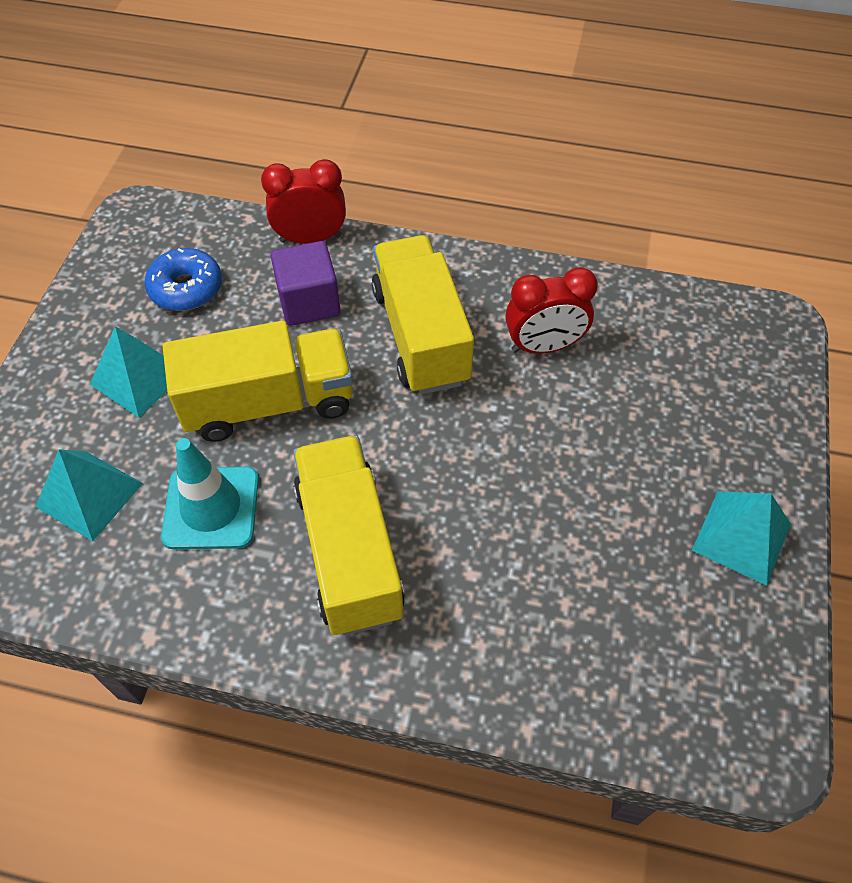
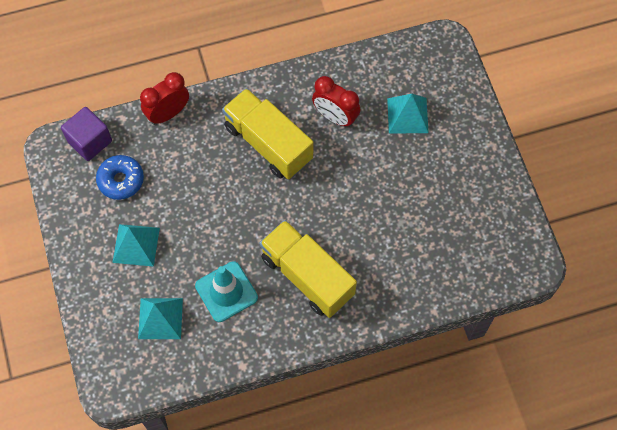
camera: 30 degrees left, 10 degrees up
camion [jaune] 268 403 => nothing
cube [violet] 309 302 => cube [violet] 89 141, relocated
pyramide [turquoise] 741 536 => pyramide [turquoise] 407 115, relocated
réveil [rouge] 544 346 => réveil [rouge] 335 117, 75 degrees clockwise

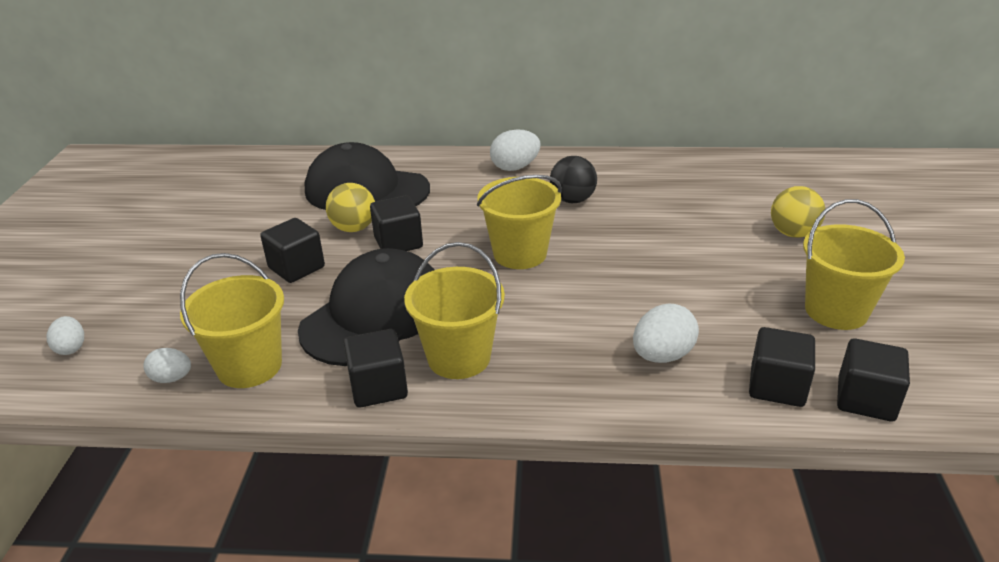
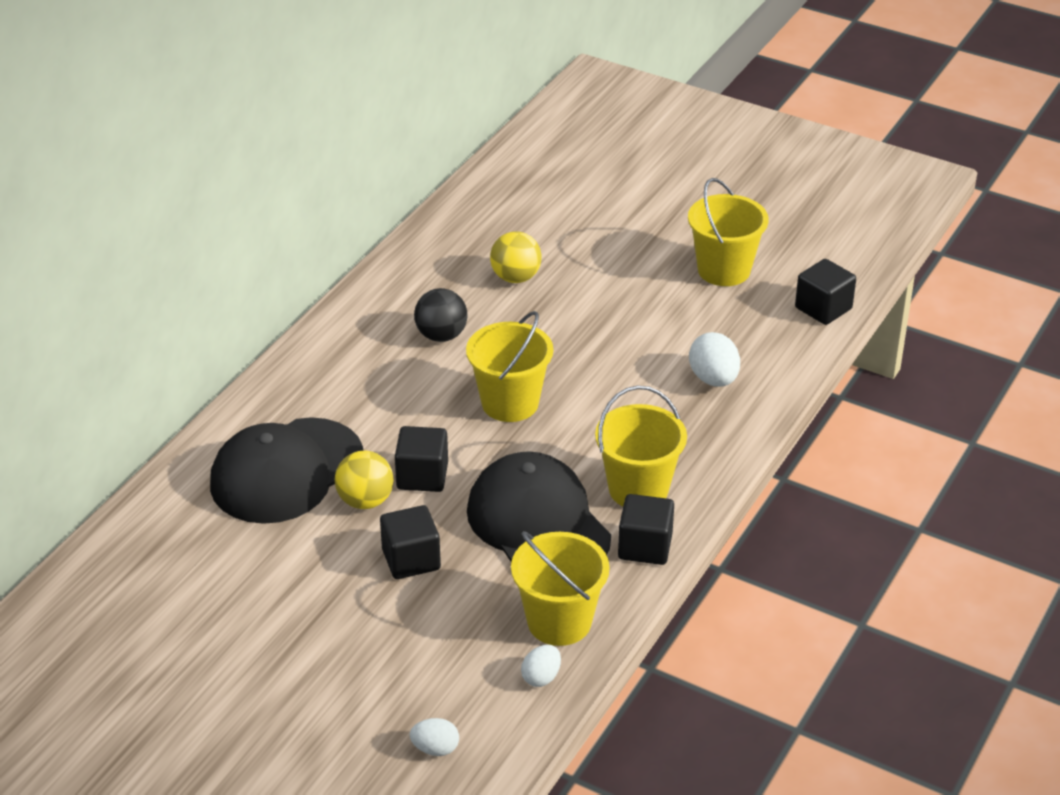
camera: 65 degrees left, 5 degrees up
œuf [blanc] 515 167 => nothing
cube [noir] 777 386 => nothing
balle [jaune] 793 233 => balle [jaune] 515 277, relocated

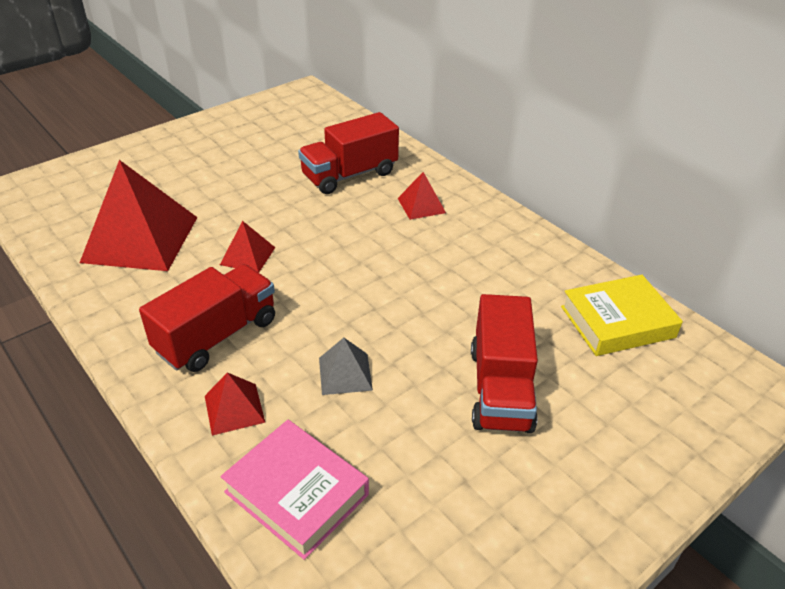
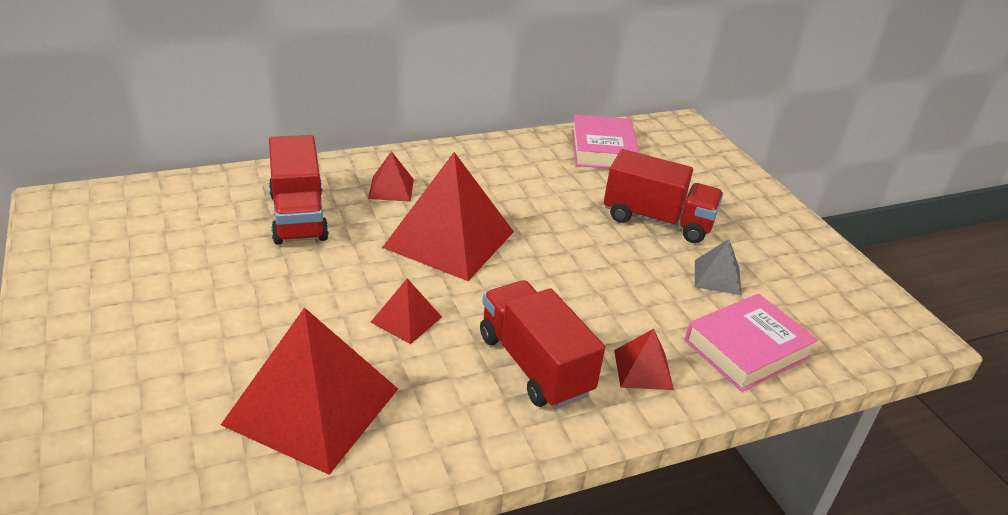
camera: 75 degrees left, 5 degrees down
nothing => pyramide [rouge] 449 239
pyramide [gris] 345 373 => pyramide [gris] 717 277, relocated
livre [jaune] 617 322 => livre [rose] 603 150

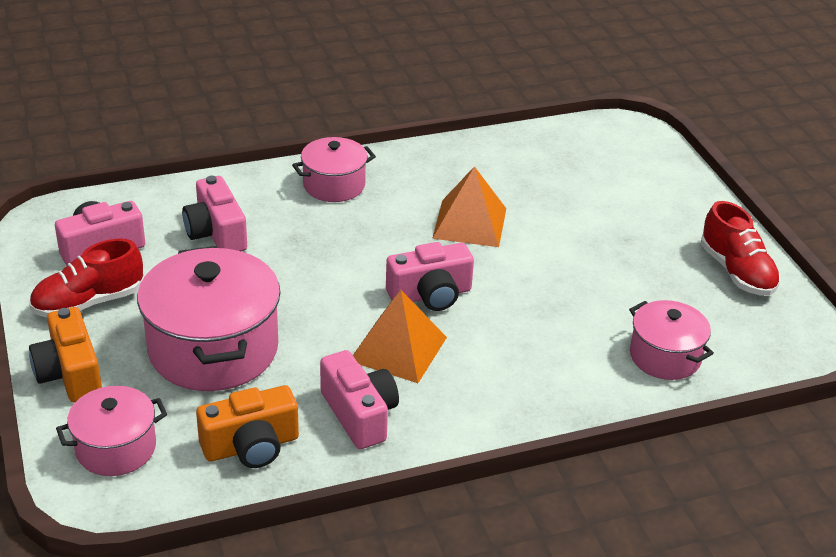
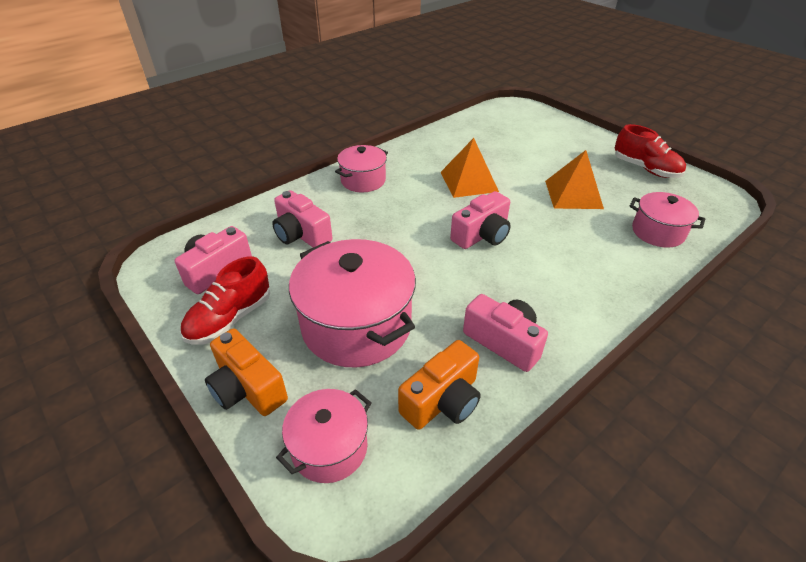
camera: 20 degrees left, 5 degrees up
pyramide [orange] 398 349 => pyramide [orange] 573 194, relocated

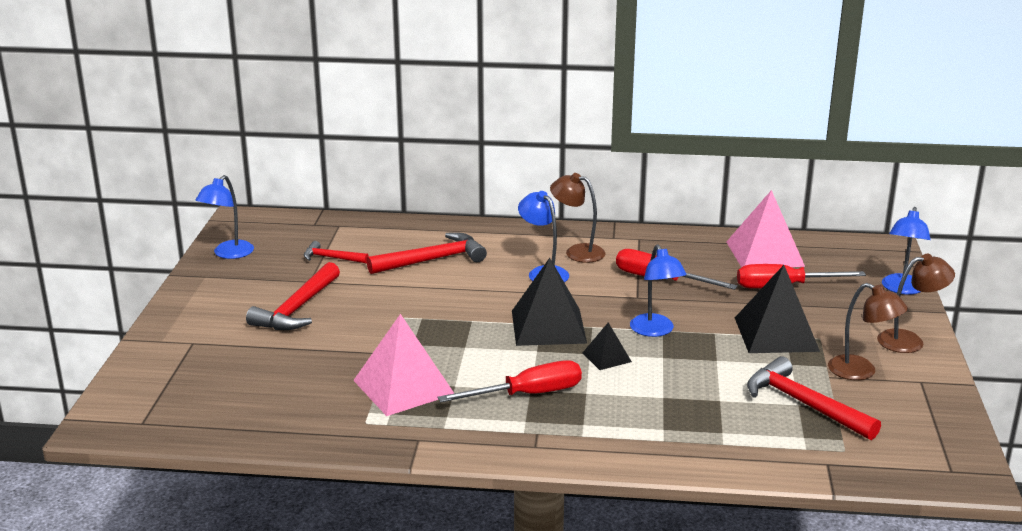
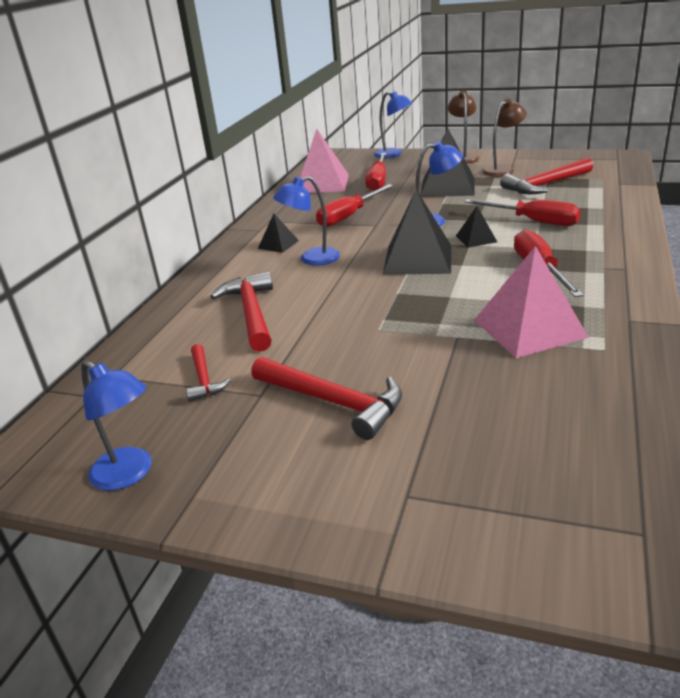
camera: 75 degrees left, 5 degrees up
nothing => tournevis [rouge] 533 221
lampe [marron] 577 252 => pyramide [noir] 278 244
marteau [rouge] 331 258 => marteau [rouge] 204 379, 45 degrees counterclockwise

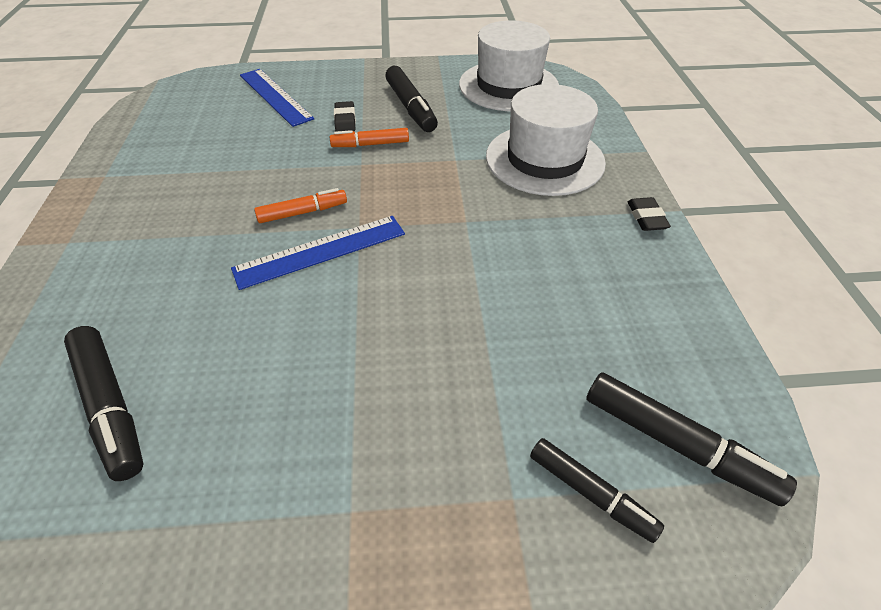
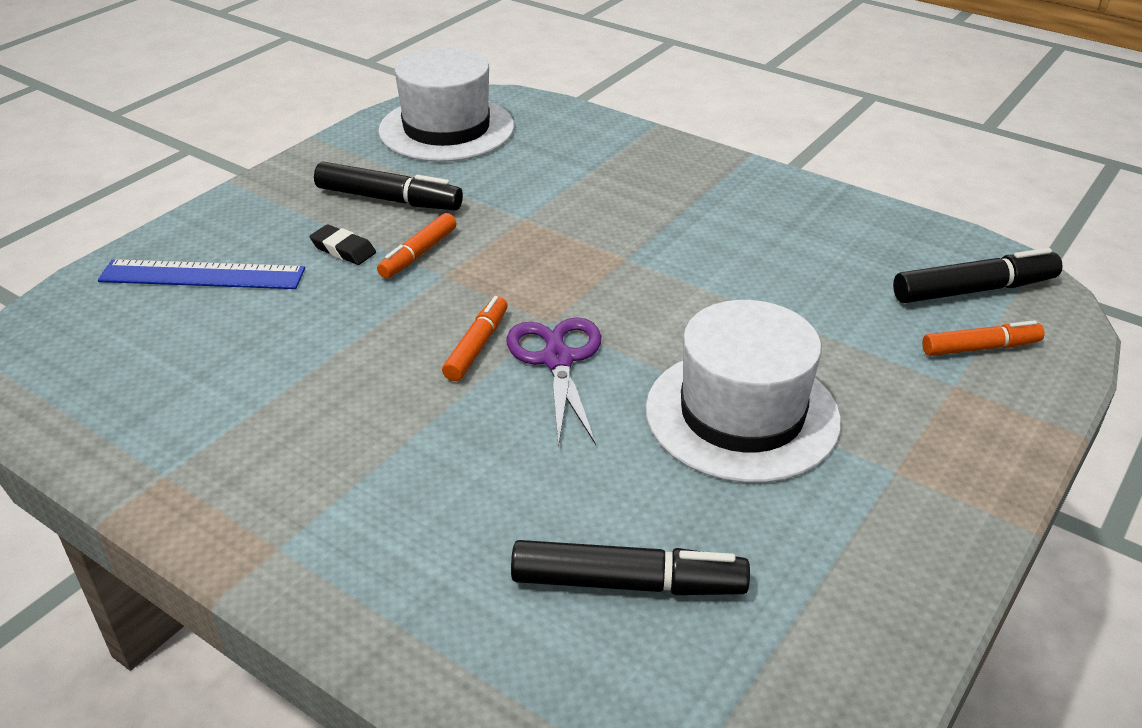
camera: 50 degrees left, 10 degrees down
gomme [noir] 646 218 => nothing
chapeau [blanc] 544 159 => chapeau [blanc] 742 414, relocated
règle [bleu] 320 251 => ciseaux [violet] 557 360
feutre [noir] 590 493 => feutre [orange] 980 348

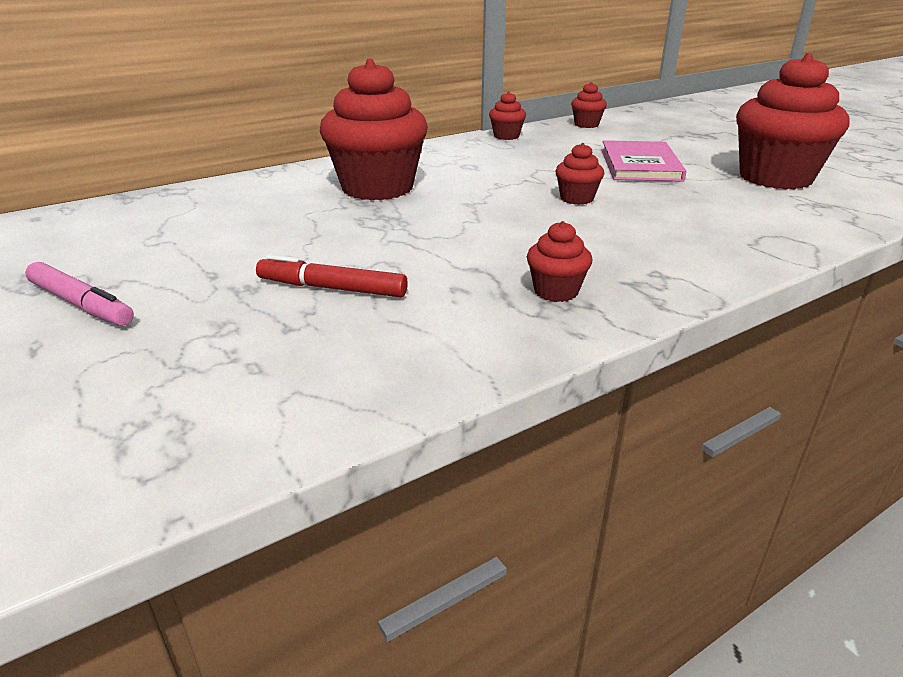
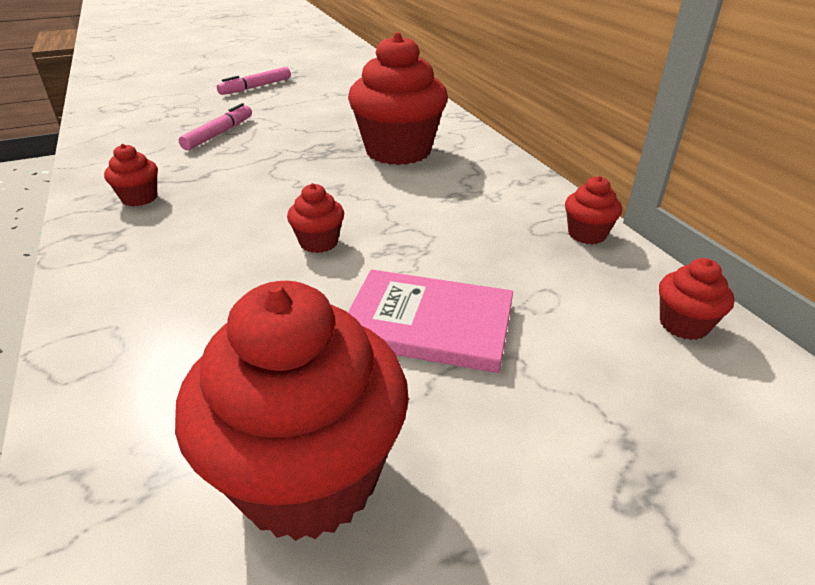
camera: 100 degrees right, 5 degrees up
feutre [rouge] 332 288 => feutre [rose] 219 134

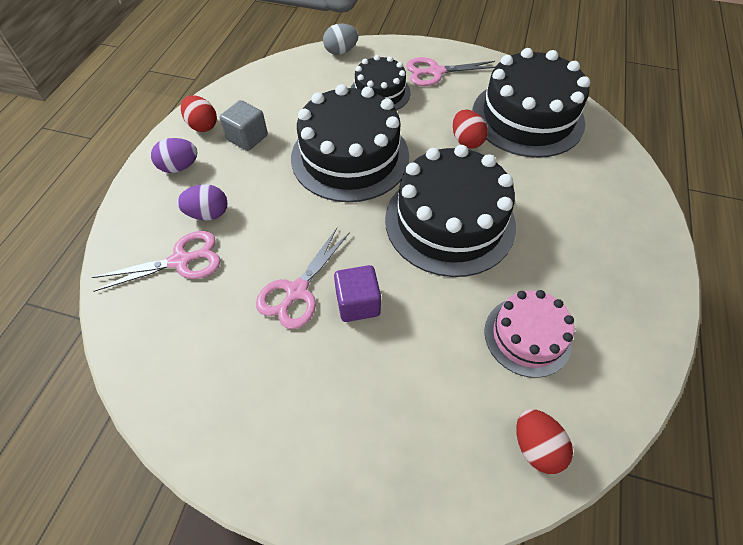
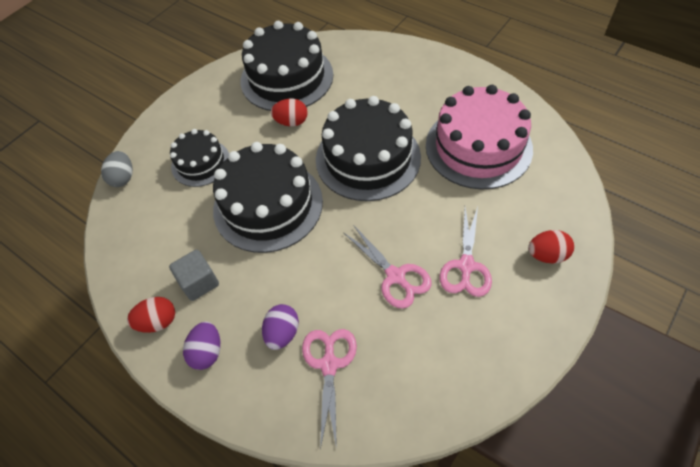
camera: 65 degrees left, 0 degrees up
cube [violet] 358 303 => nothing
ciseaux [rose] 435 72 => ciseaux [rose] 466 266, relocated
œuf [rouge] 536 446 => œuf [rouge] 547 255, relocated
gâteau [rose] 527 336 => gâteau [rose] 478 147, x1.75

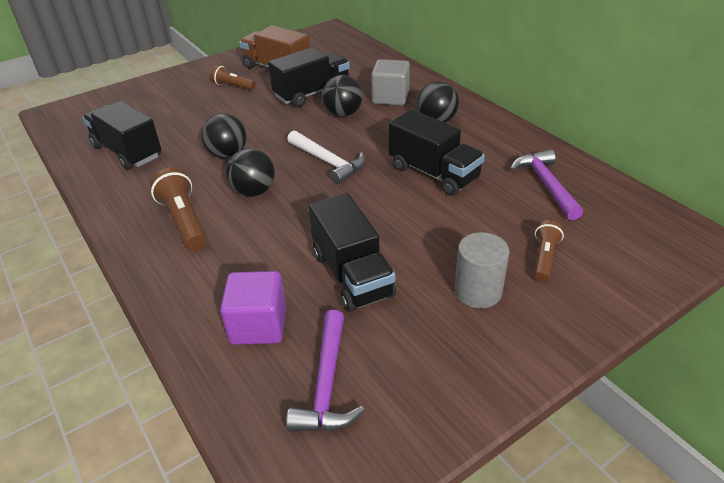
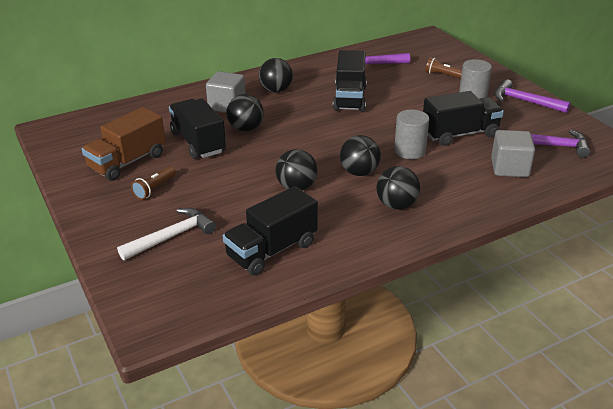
camera: 85 degrees left, 5 degrees down
nothing => cylindre [gris] 410 151
nothing => marteau [violet] 524 101
marteau [blanc] 328 162 => marteau [blanc] 172 236, relocated
lampe de poche [marron] 184 221 => balle [noir] 396 205
cube [violet] 258 325 => cube [gris] 509 168
camion [noir] 433 173 => camion [noir] 349 98, 135 degrees clockwise

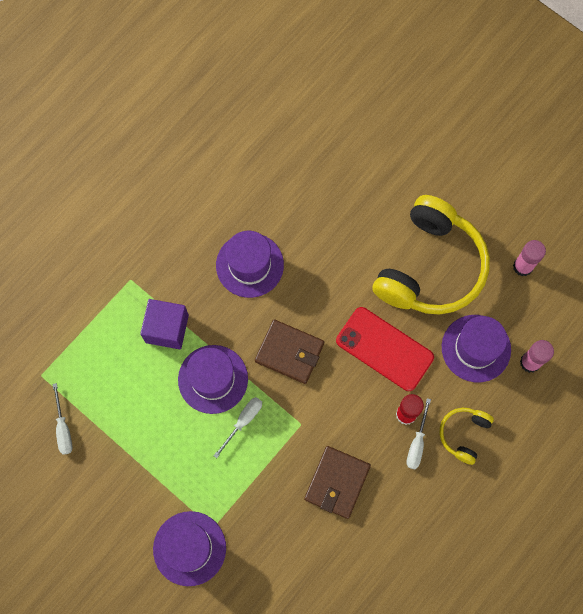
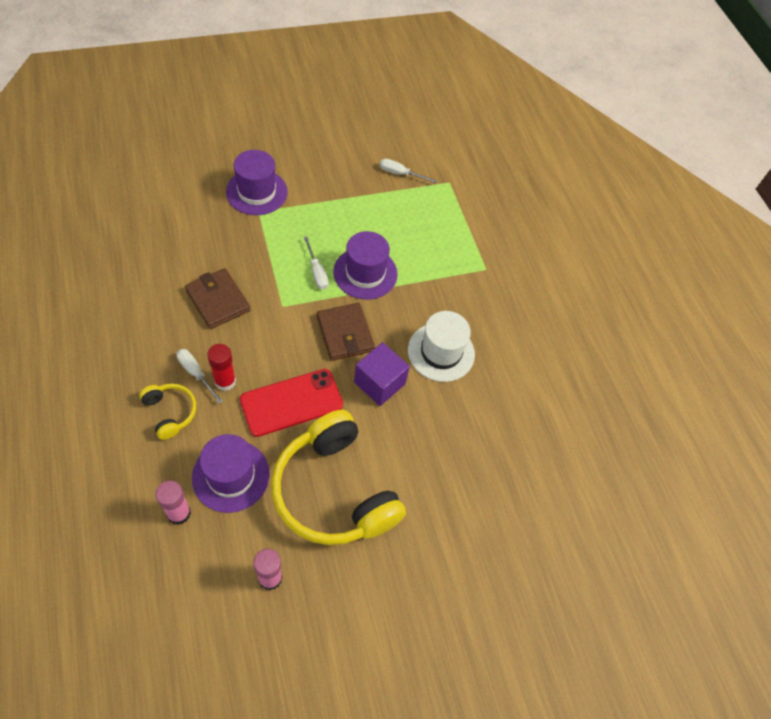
camera: 115 degrees right, 15 degrees down
cube [violet] 167 329 => cube [violet] 379 383, relocated
chapeau [violet] 249 265 => chapeau [blanc] 441 352
portefeuille [marron] 289 352 => portefeuille [marron] 345 334, 75 degrees counterclockwise

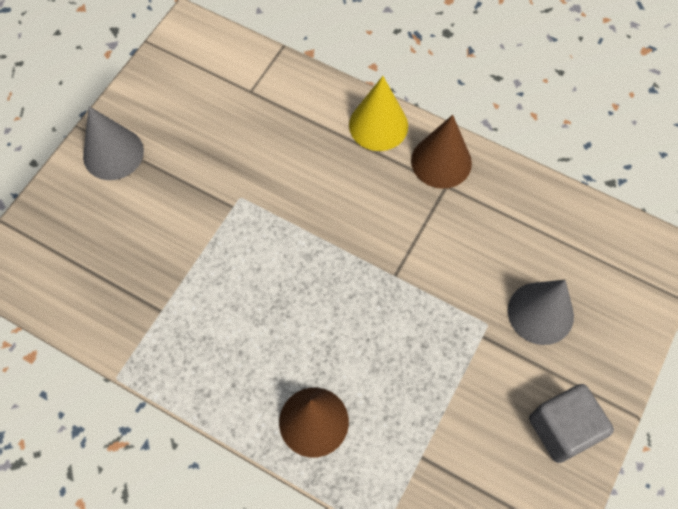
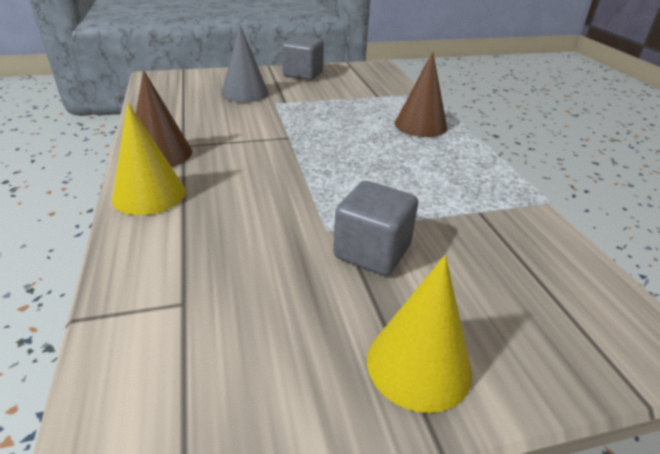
camera: 135 degrees left, 30 degrees down
nothing => cube [gris] 372 252
cône [gris] 113 153 => cône [jaune] 418 365

